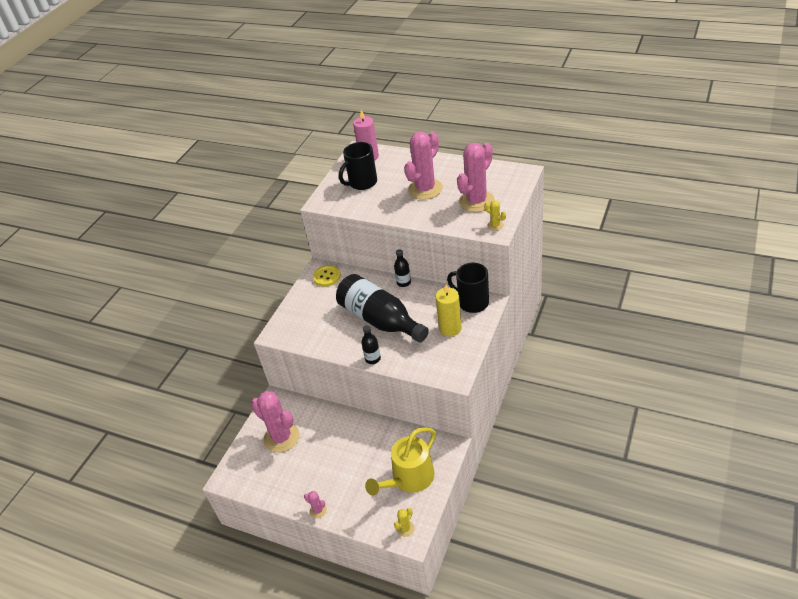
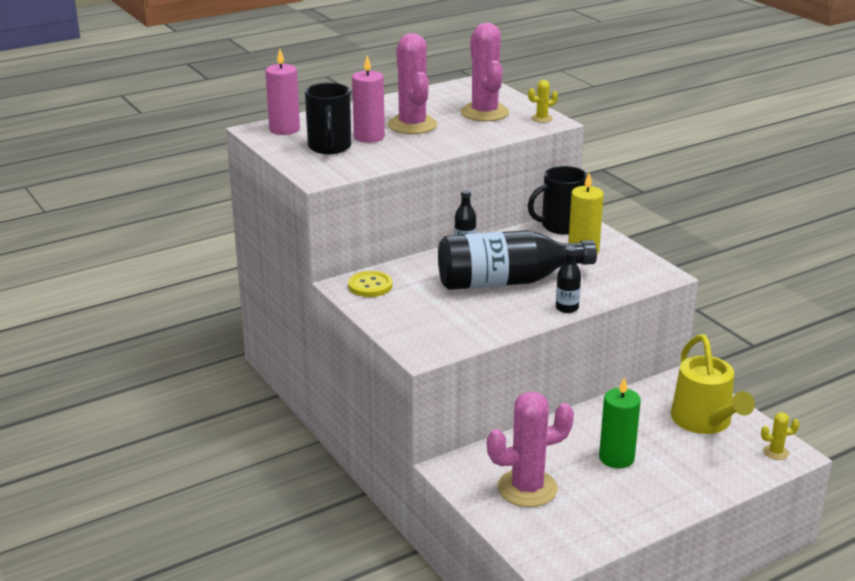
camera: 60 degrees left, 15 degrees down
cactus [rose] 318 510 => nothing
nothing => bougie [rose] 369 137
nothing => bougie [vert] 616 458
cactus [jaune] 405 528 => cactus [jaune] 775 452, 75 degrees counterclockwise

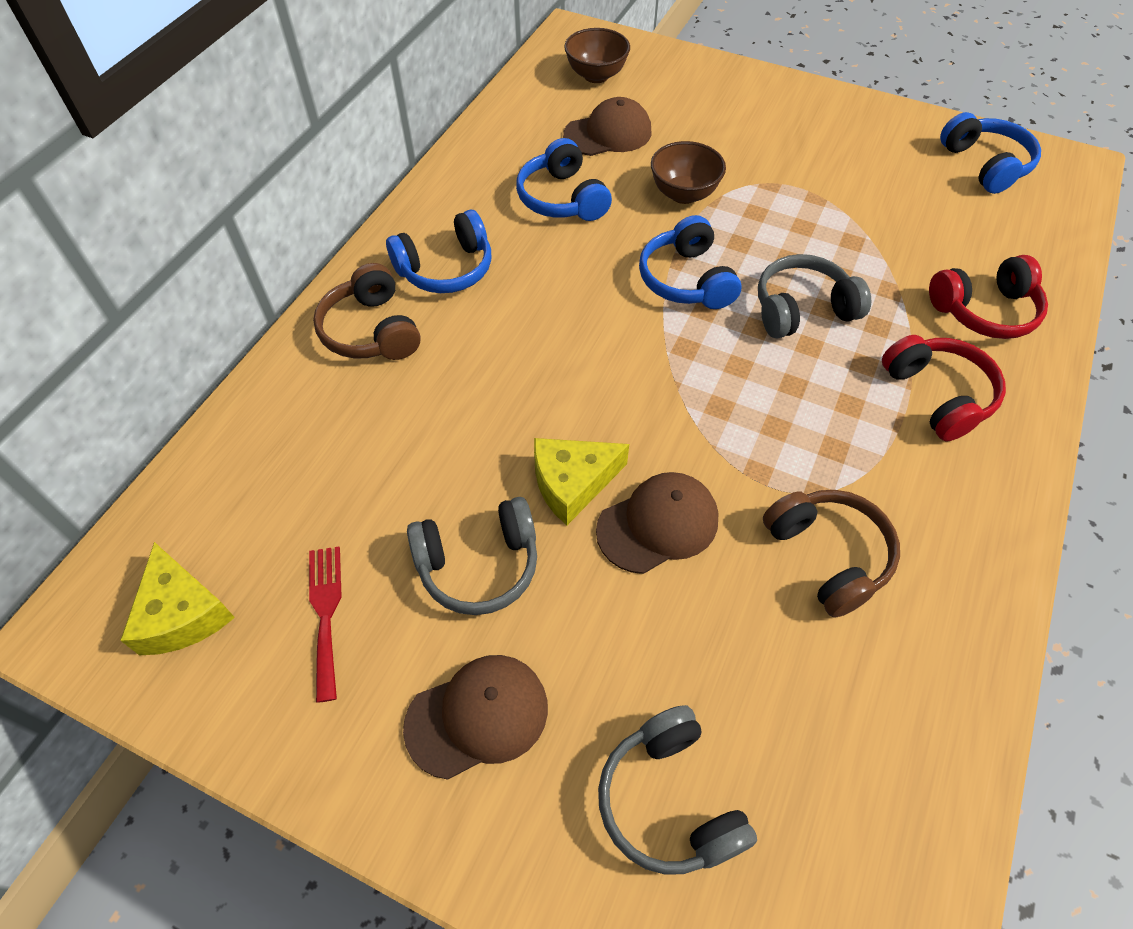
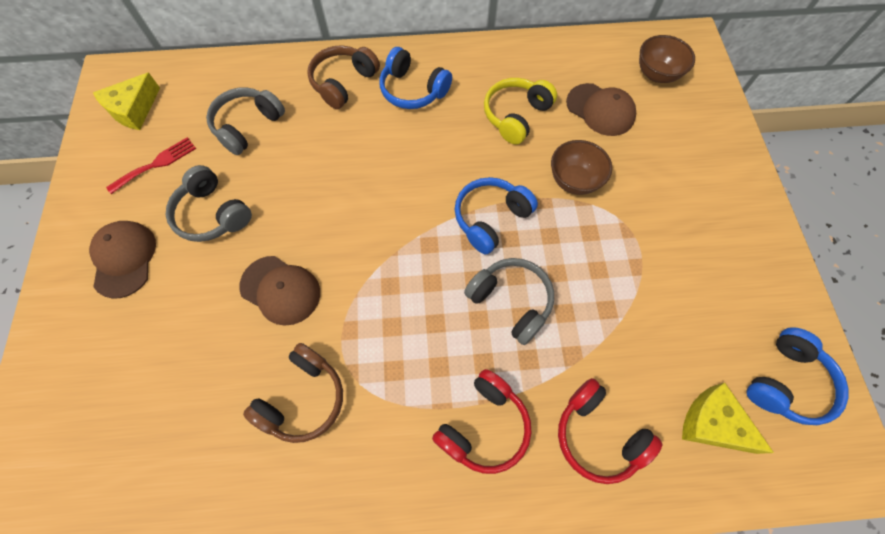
camera: 60 degrees right, 10 degrees up
fromage [jaune] 572 483 => fromage [jaune] 712 424, relocated
casque audio [gris] 669 800 => casque audio [gris] 248 126, relocated
casque audio [bleu] 562 198 => casque audio [jaune] 516 116
casquette [marron] 477 716 => casquette [marron] 124 259, 135 degrees counterclockwise

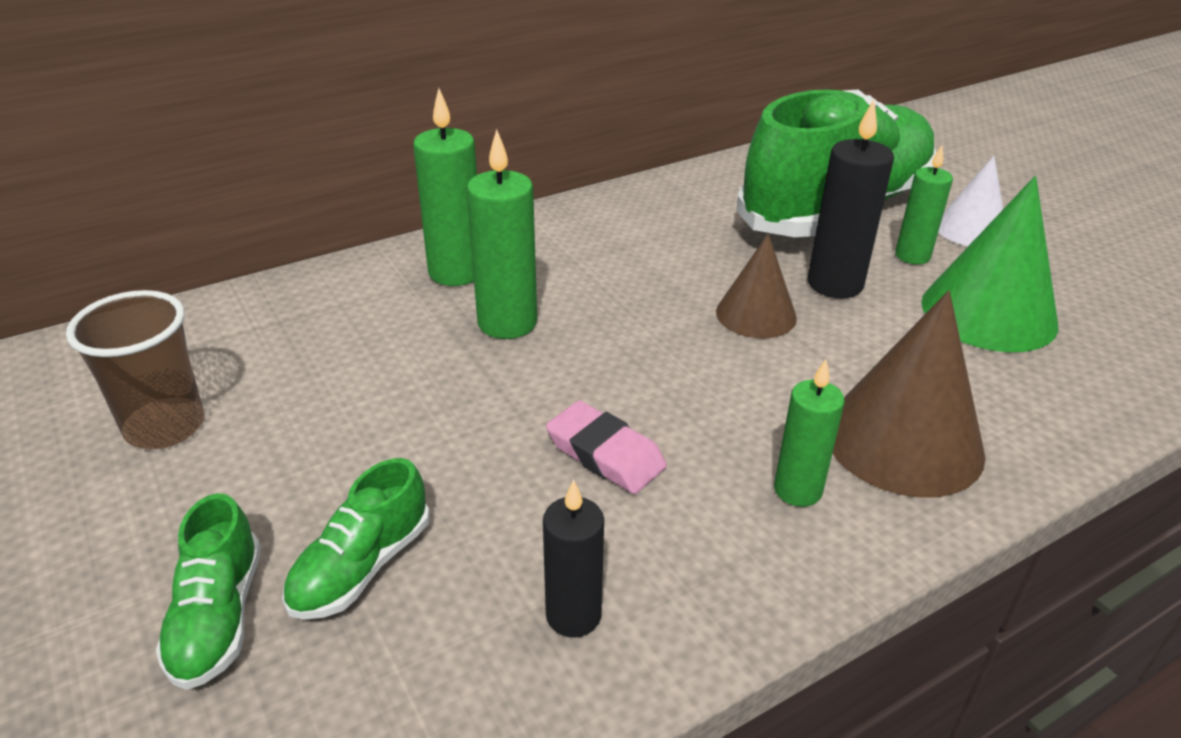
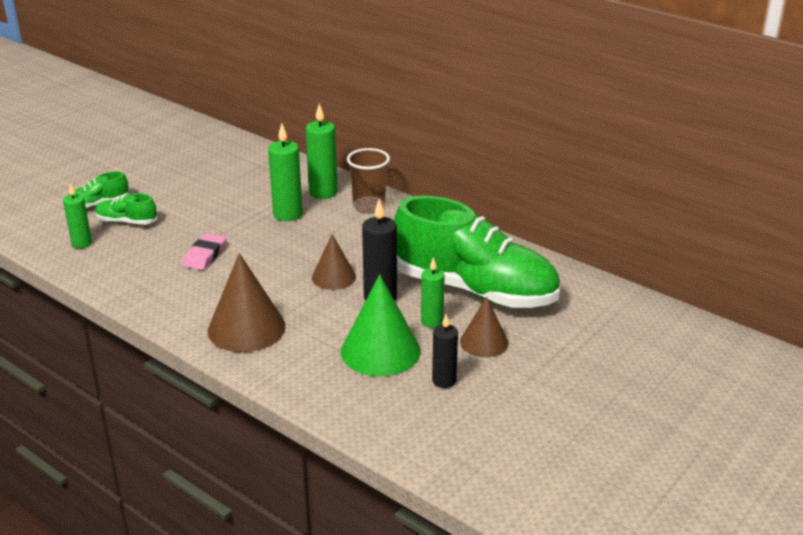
camera: 70 degrees right, 5 degrees down
gobelet [marron] 165 427 => gobelet [marron] 369 206, relocated
bougie [noir] 573 615 => bougie [noir] 444 381, relocated
bougie [vert] 797 490 => bougie [vert] 82 243, relocated
cône [blanc] 971 230 => cône [marron] 484 342

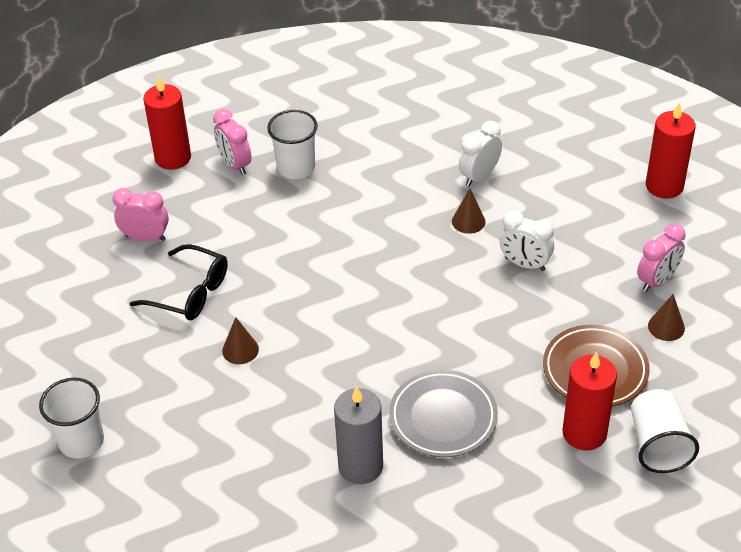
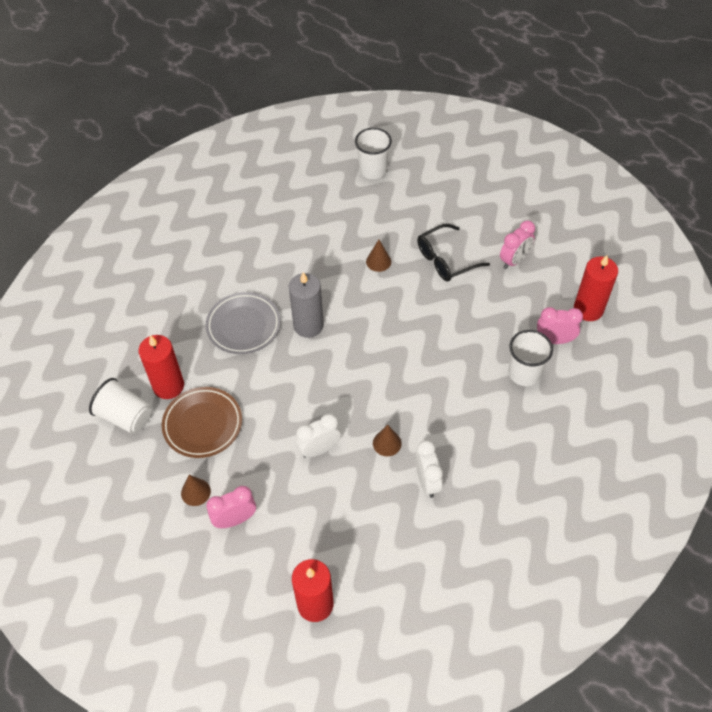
camera: 125 degrees right, 10 degrees up
bougie [gris] 360 466 => bougie [gris] 308 325, relocated
réveil [rose] 657 281 => réveil [rose] 235 519, 75 degrees clockwise

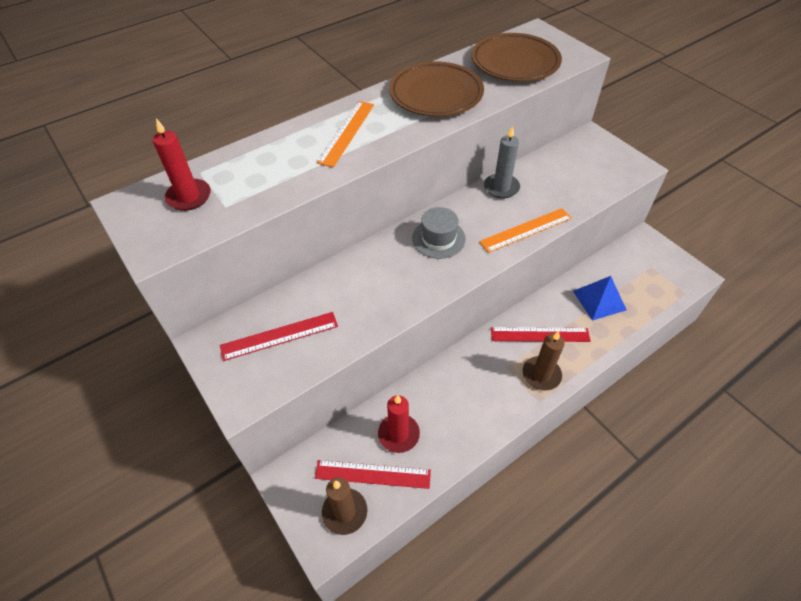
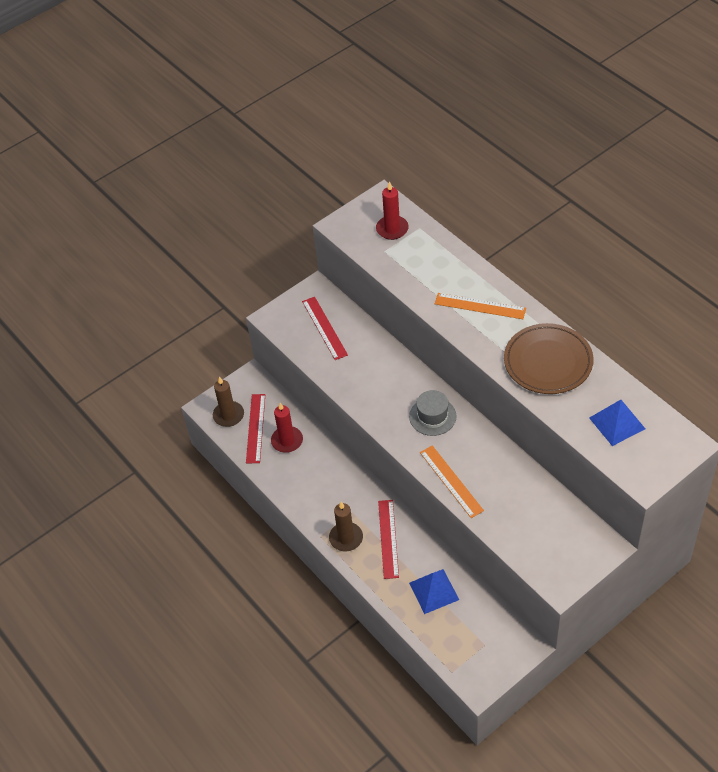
camera: 90 degrees right, 0 degrees up
bougie [gris] 501 187 => nothing
assiette [marron] 515 62 => pyramide [bleu] 617 423

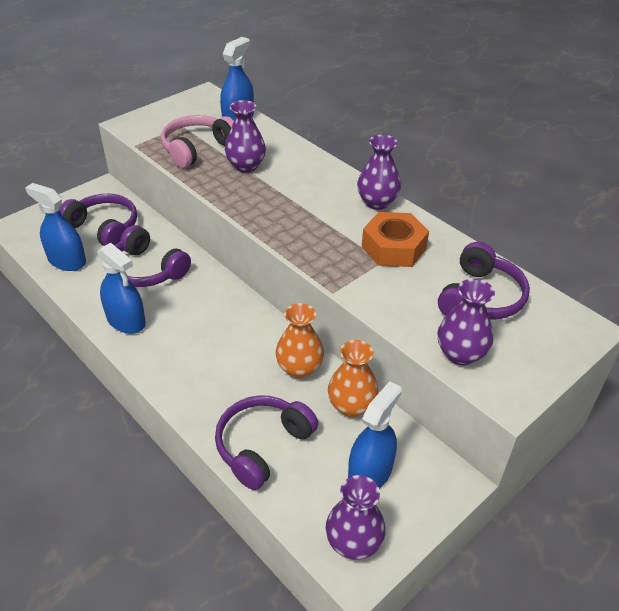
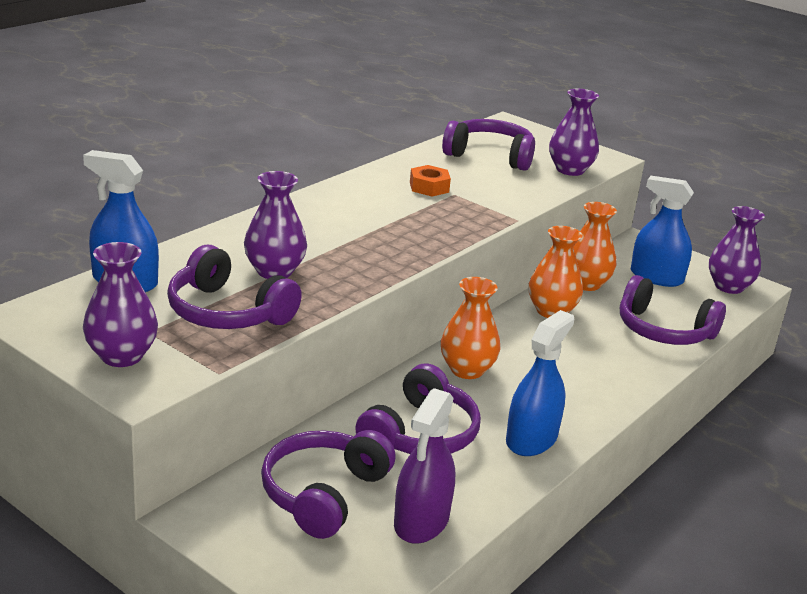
camera: 100 degrees left, 15 degrees down
nothing => vase [orange] 467 370
vase [violet] 377 202 => vase [violet] 121 356, relocated
vaporisateur [bleu] 67 261 => vaporisateur [violet] 421 521
casque audio [rose] 197 148 => casque audio [violet] 227 312
écrou [orange] 393 247 => écrou [orange] 429 187, x0.58

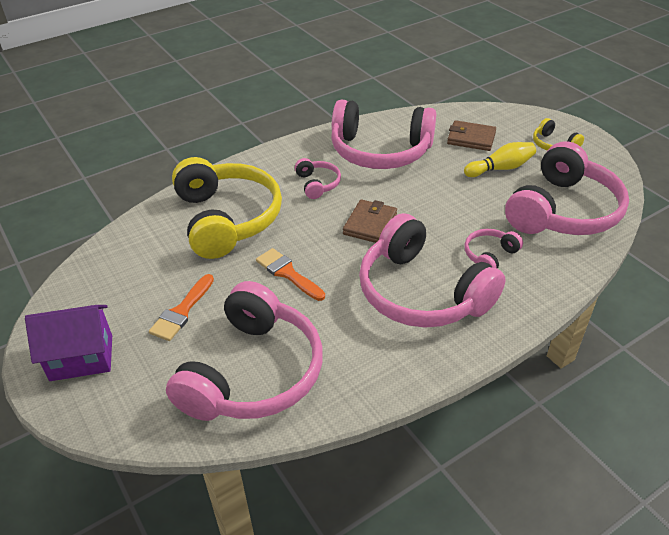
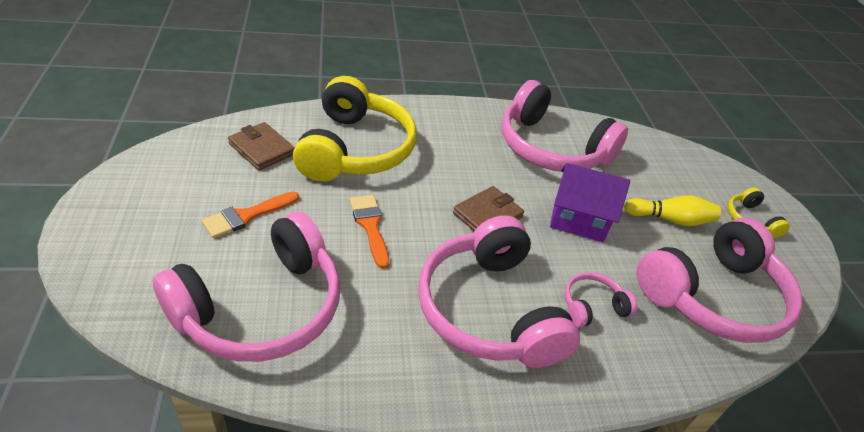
camera: 20 degrees right, 0 degrees up
casque audio [rose] 317 184 => nothing
maison [violet] 81 358 => maison [violet] 578 220, relocated
portefeuille [marron] 471 138 => portefeuille [marron] 262 149, relocated

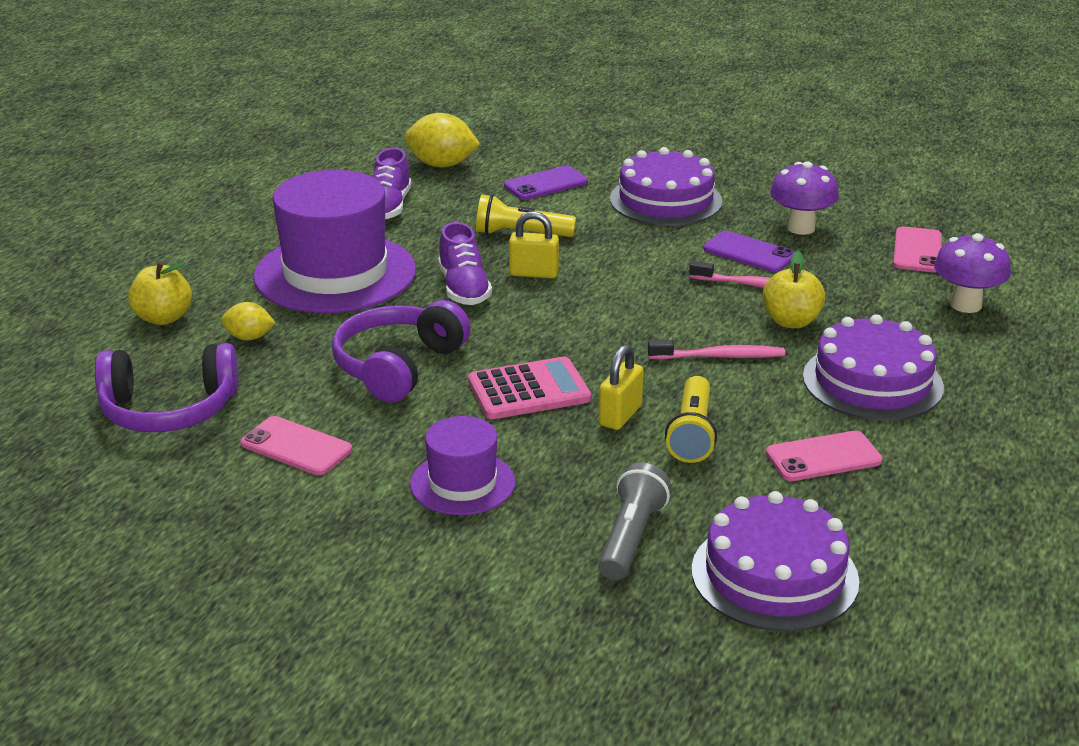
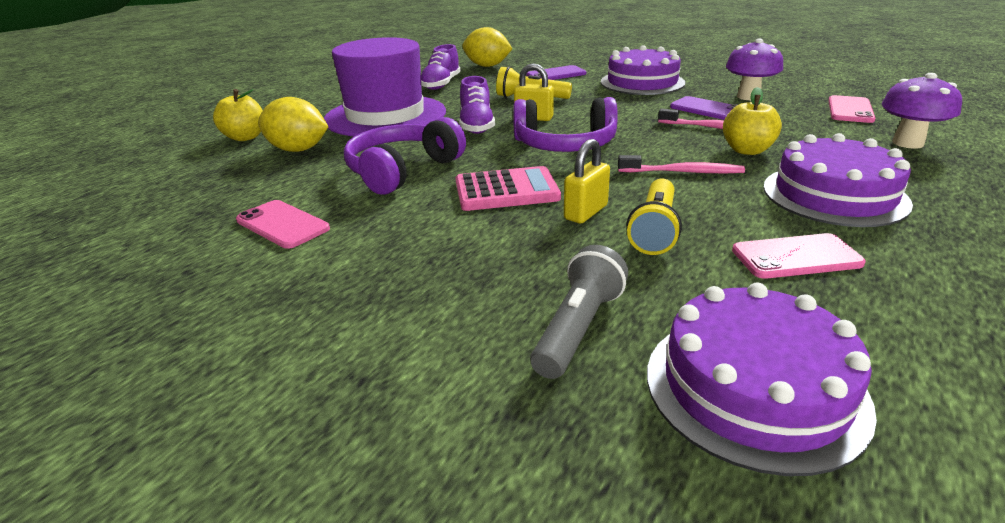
camera: 10 degrees right, 0 degrees up
chapeau [violet] 462 483 => nothing
casque audio [violet] 169 409 => casque audio [violet] 564 145, relocated
citron [jaune] 249 337 => citron [jaune] 298 150, x1.74

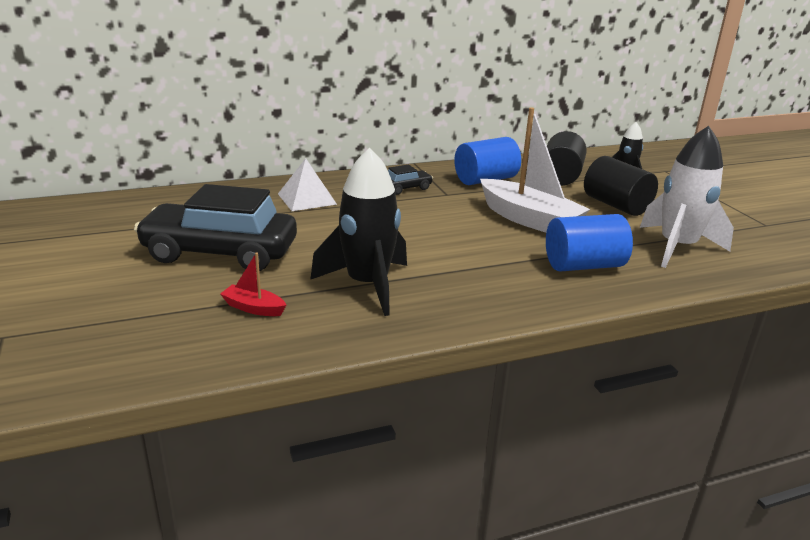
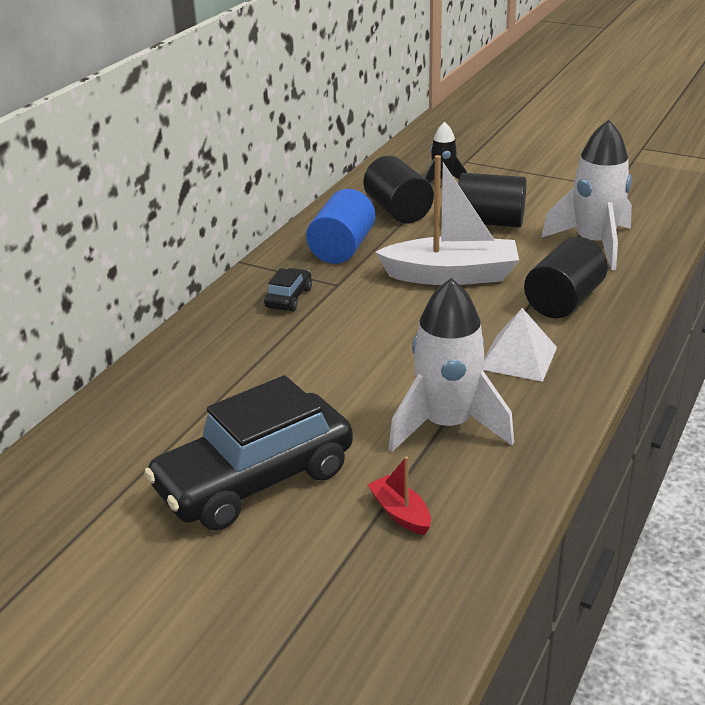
camera: 40 degrees left, 5 degrees up
pyramide [blanc] 307 199 => pyramide [blanc] 518 358, relocated
fusée [noir] 367 285 => fusée [blanc] 447 425
cylindre [bleu] 583 265 => cylindre [noir] 563 301
bateau [rouge] 253 308 => bateau [rouge] 400 513, 75 degrees clockwise

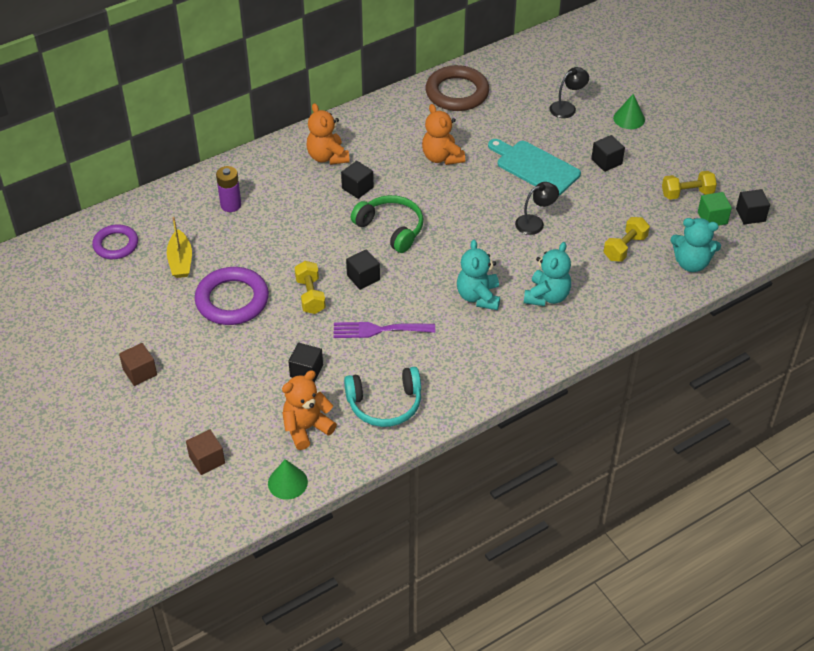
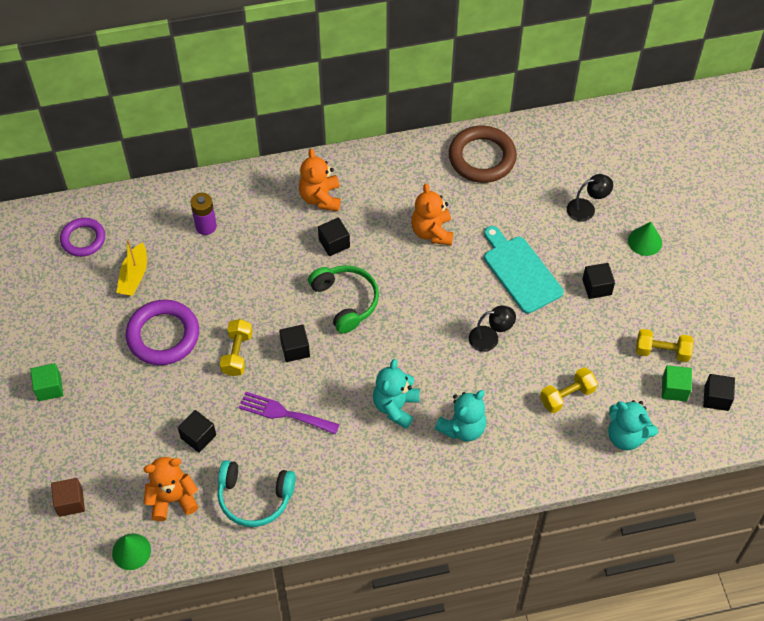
camera: 20 degrees right, 10 degrees up
cube [marron] 140 372 => cube [vert] 49 388

